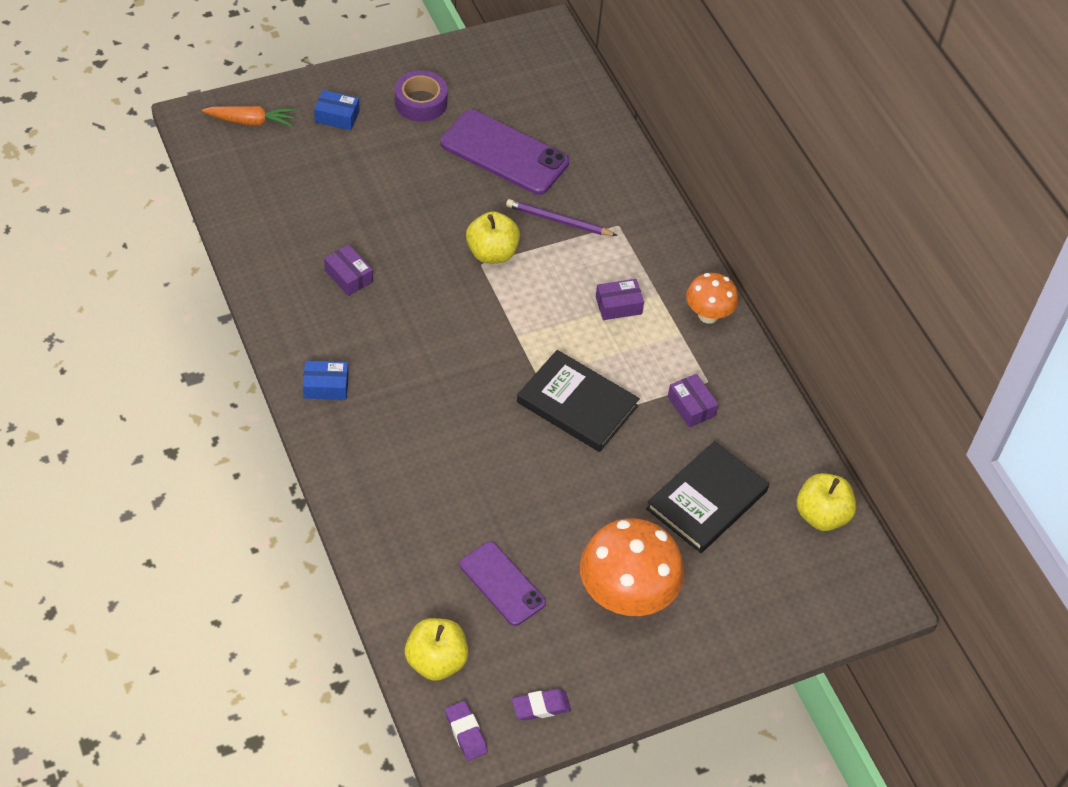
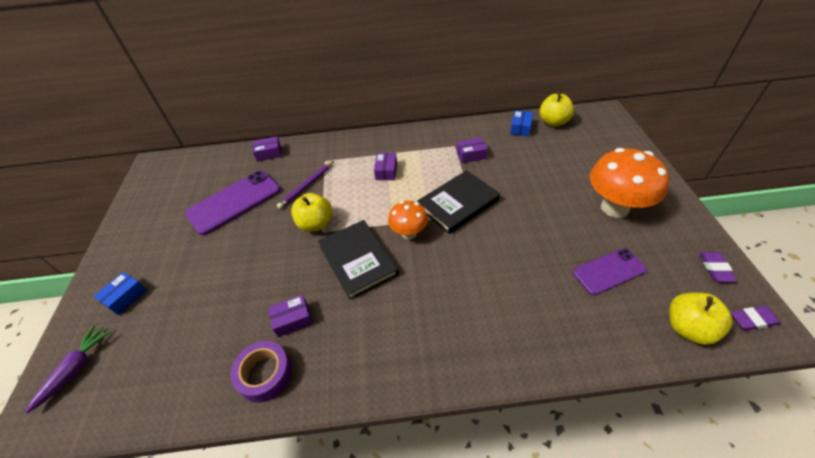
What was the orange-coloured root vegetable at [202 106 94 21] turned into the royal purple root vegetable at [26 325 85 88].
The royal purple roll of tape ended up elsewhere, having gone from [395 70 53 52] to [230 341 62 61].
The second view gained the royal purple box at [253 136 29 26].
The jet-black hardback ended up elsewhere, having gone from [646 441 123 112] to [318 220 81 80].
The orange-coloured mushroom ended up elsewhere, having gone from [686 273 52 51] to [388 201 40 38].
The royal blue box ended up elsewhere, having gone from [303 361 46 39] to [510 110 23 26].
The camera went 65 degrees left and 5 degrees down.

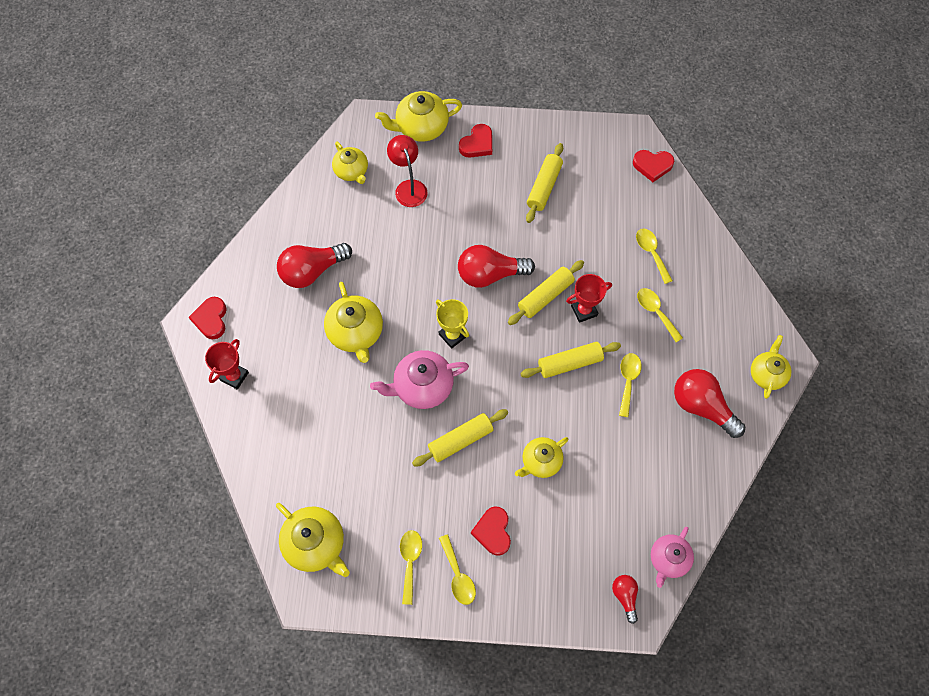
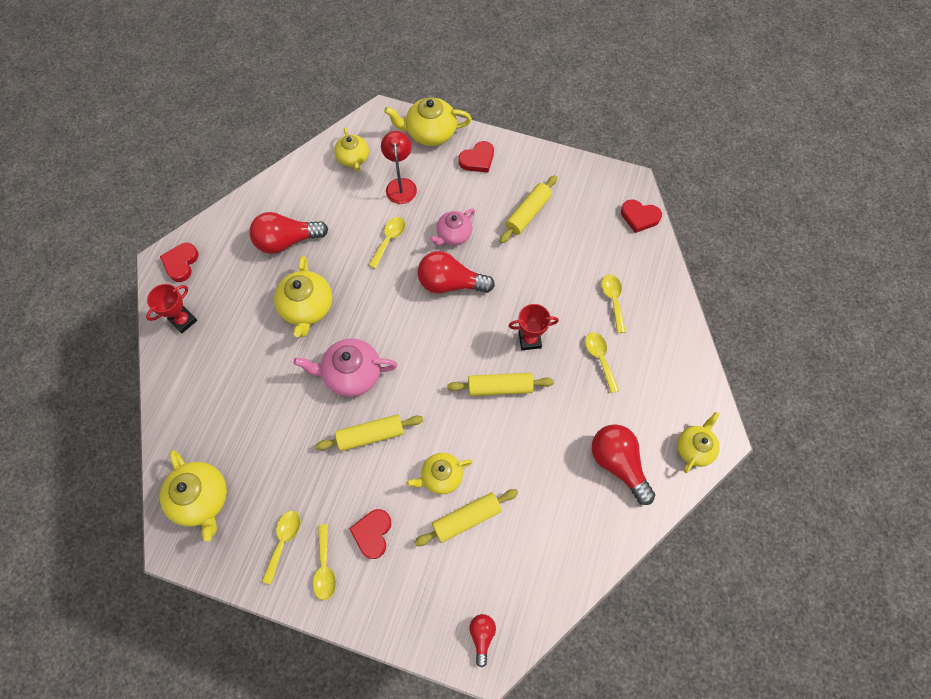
The yellow tablespoon ended up elsewhere, having gone from [619 353 23 64] to [369 217 36 52].
The yellow pastry roller ended up elsewhere, having gone from [508 260 76 65] to [414 489 104 57].
The rose-pink tea pot ended up elsewhere, having gone from [651 527 43 61] to [430 208 45 37].
The second view lost the yellow prize cup at [436 299 33 50].
The camera went 15 degrees right and 0 degrees up.

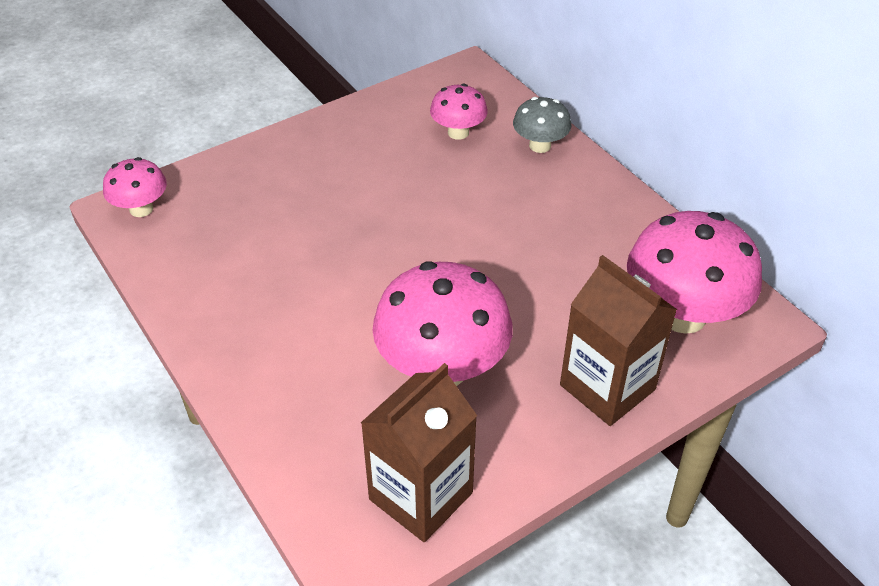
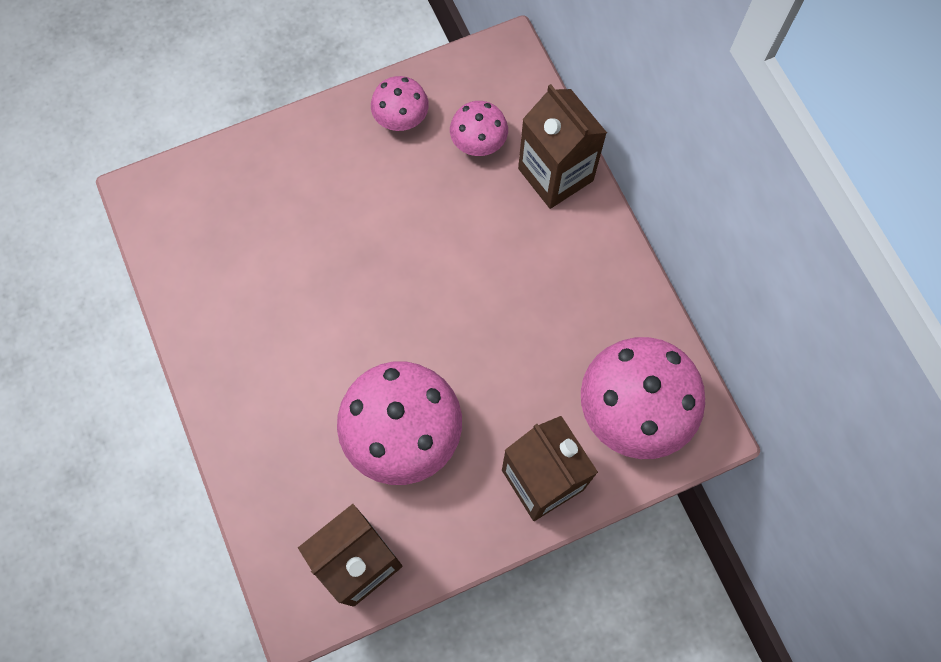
The rose-pink mushroom ended up elsewhere, having gone from [103 157 64 60] to [371 76 58 55].
Where the ash-grey mushroom stood at [513 97 59 56], the russet juice carton came to stand at [518 84 89 125].
The camera went 10 degrees right and 25 degrees up.

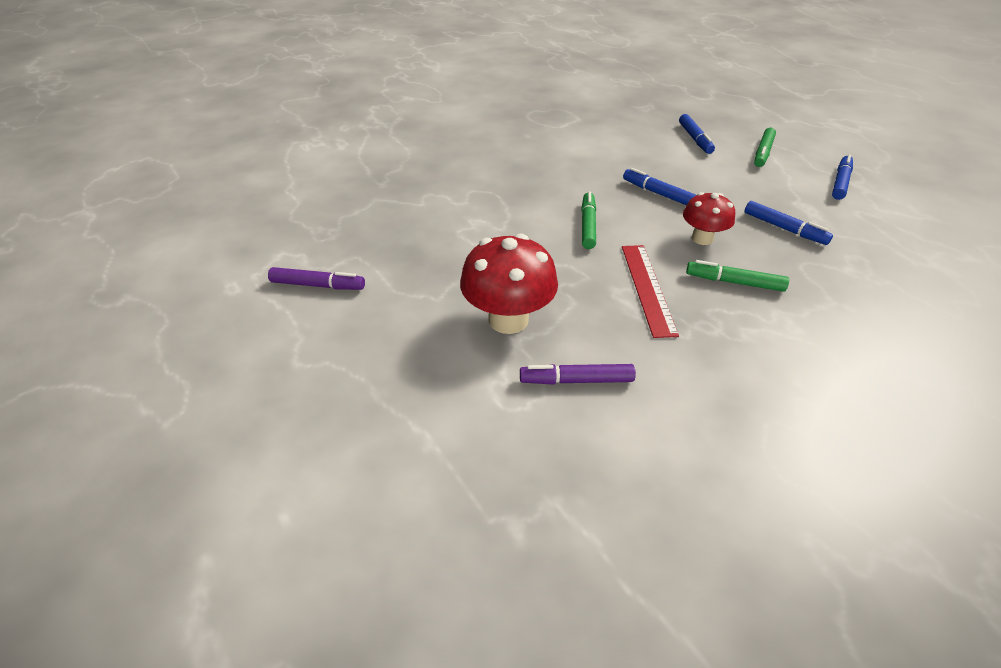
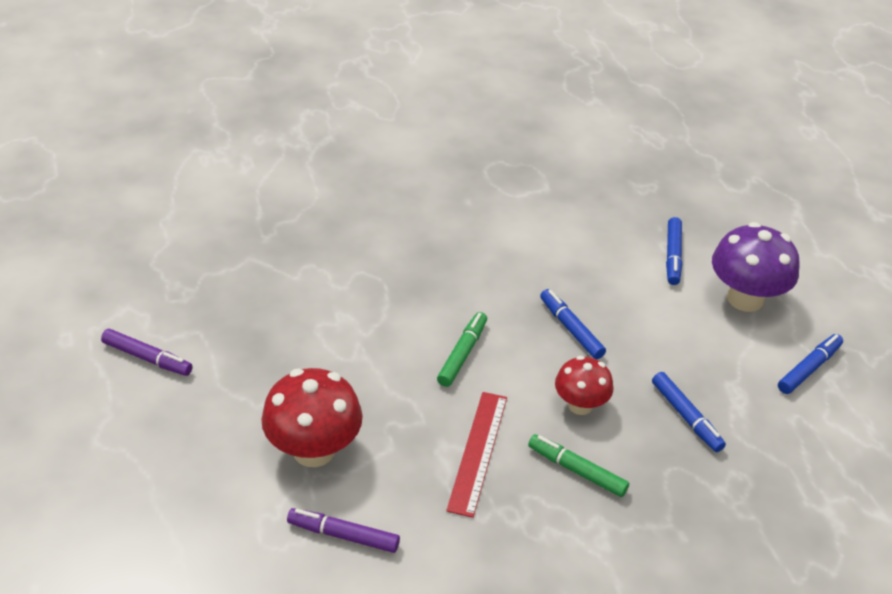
Where the leaf-green felt pen stood at [754 128 22 39], the royal purple mushroom came to stand at [712 222 87 90].
The camera went 15 degrees right and 0 degrees up.

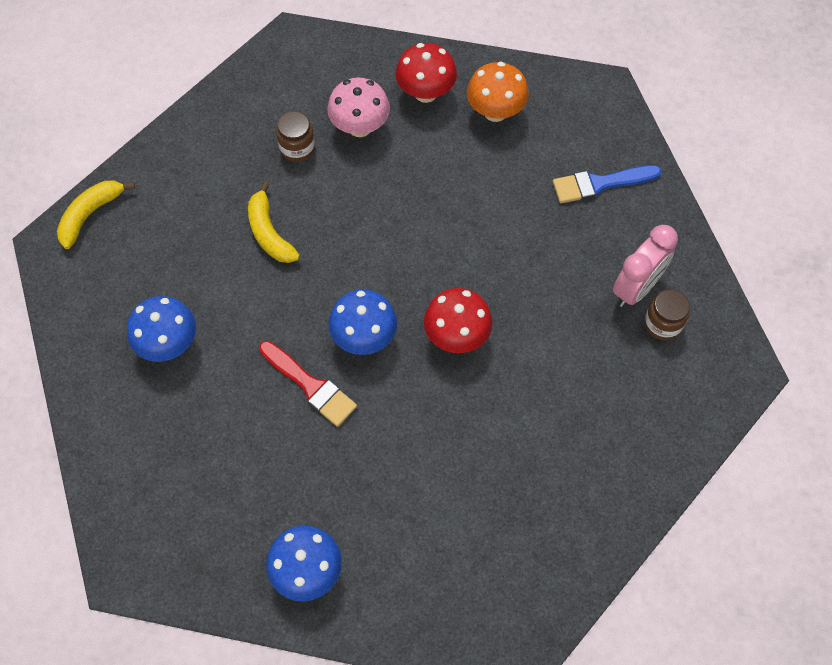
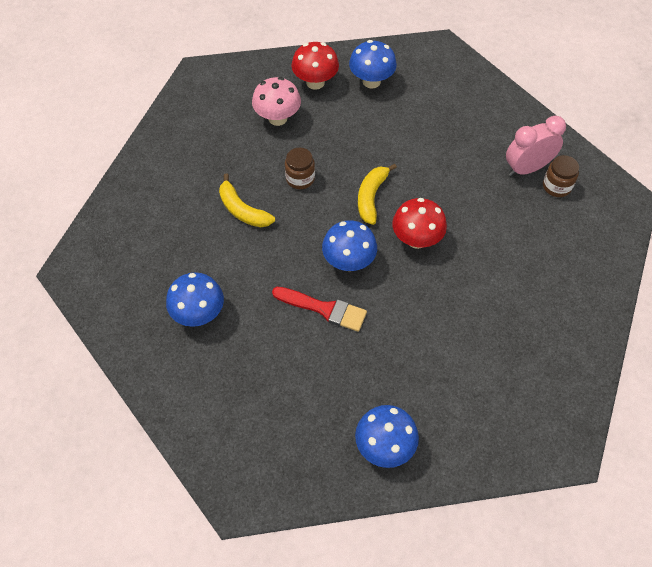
The russet jar ended up elsewhere, having gone from [276 111 39 51] to [285 148 30 41].
What was the orange-coloured mushroom at [467 62 62 60] turned into the royal blue mushroom at [349 40 48 49].
The yellow banana fruit ended up elsewhere, having gone from [57 181 78 68] to [358 164 39 61].
The rose-pink clock at [613 225 65 82] ended up facing another way, 135 degrees counterclockwise from before.
The second view lost the royal blue paint brush at [553 165 108 38].
The camera went 20 degrees left and 5 degrees down.

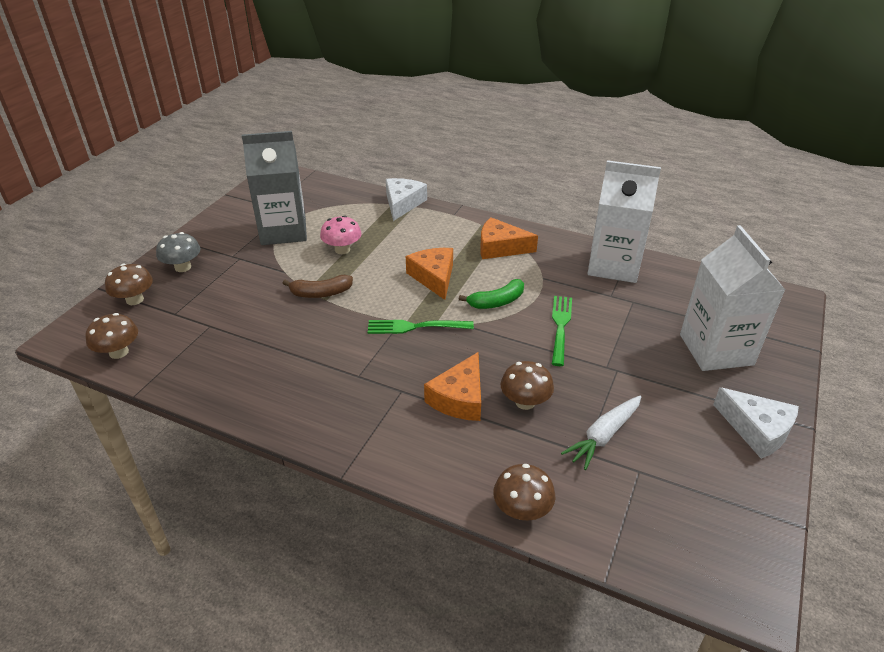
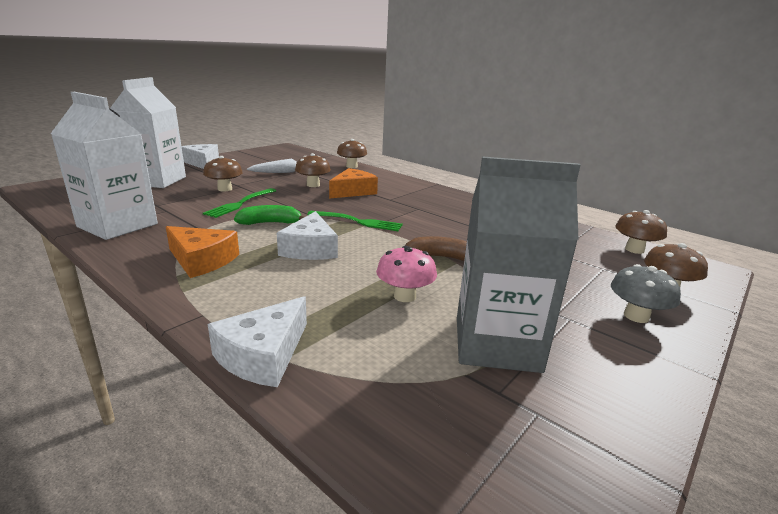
The second view gained the russet mushroom at [203 156 40 36].
What was the orange-coloured piece of cheese at [406 248 47 52] turned into the snow-white piece of cheese at [277 211 61 49].
The camera went 165 degrees left and 15 degrees down.

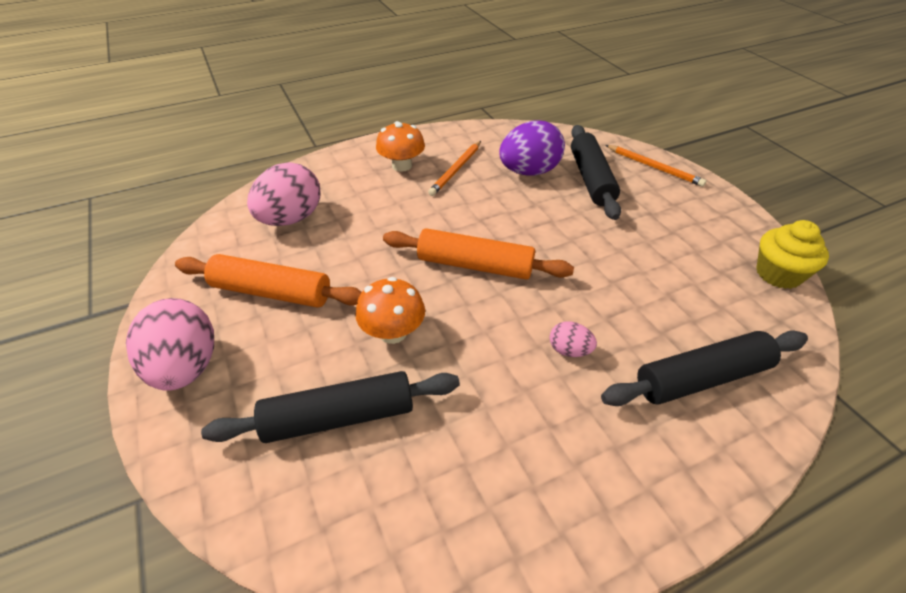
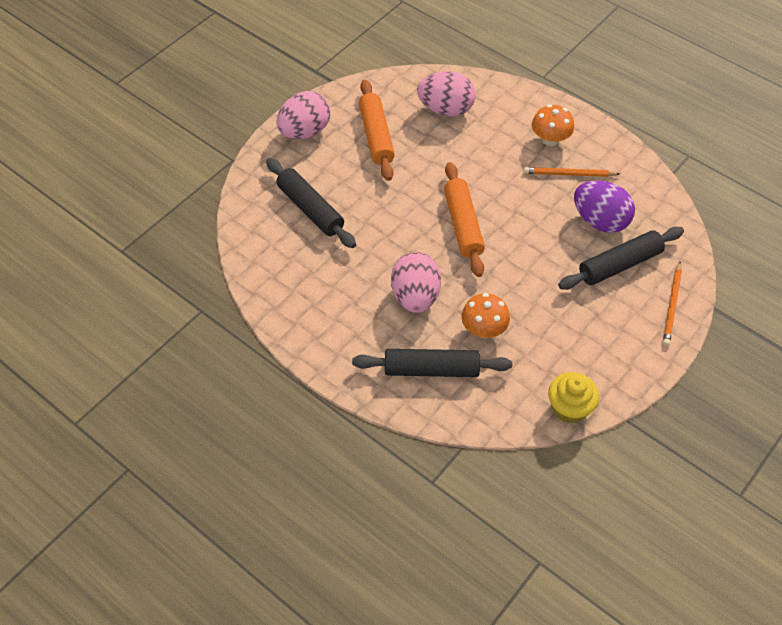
The jet-black pastry roller at [601 330 207 76] ended up facing another way, 45 degrees counterclockwise from before.
The size of the rose-pink toy egg at [550 321 47 36] changed by a factor of 2.12.
The orange-coloured mushroom ended up elsewhere, having gone from [356 277 69 67] to [461 293 49 45].
The camera went 65 degrees right and 10 degrees up.

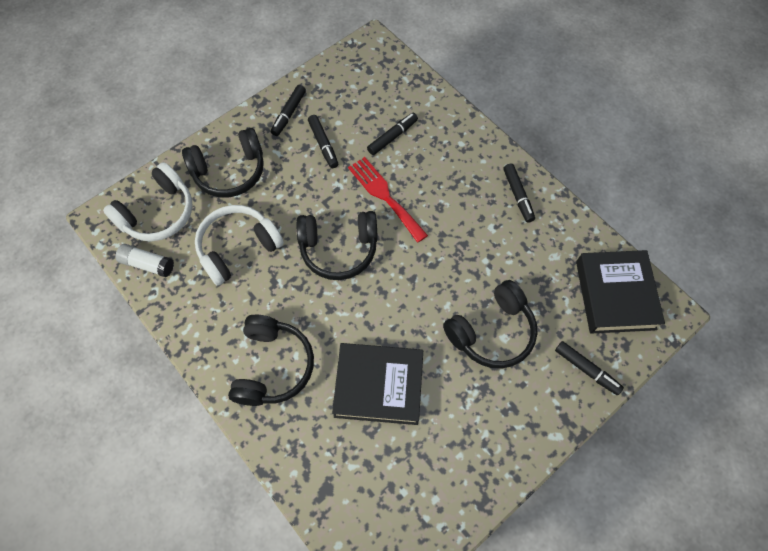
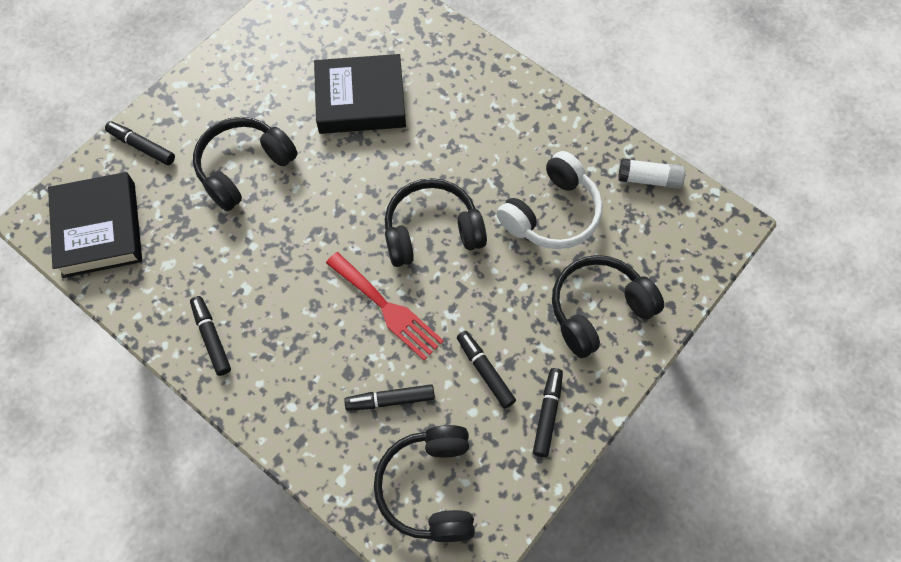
The jet-black felt pen at [367 113 51 42] ended up facing another way, 45 degrees clockwise from before.
The jet-black headphones ended up elsewhere, having gone from [228 315 86 91] to [374 425 101 117].
The second view lost the snow-white headphones at [103 162 90 79].
The camera went 170 degrees right and 0 degrees up.

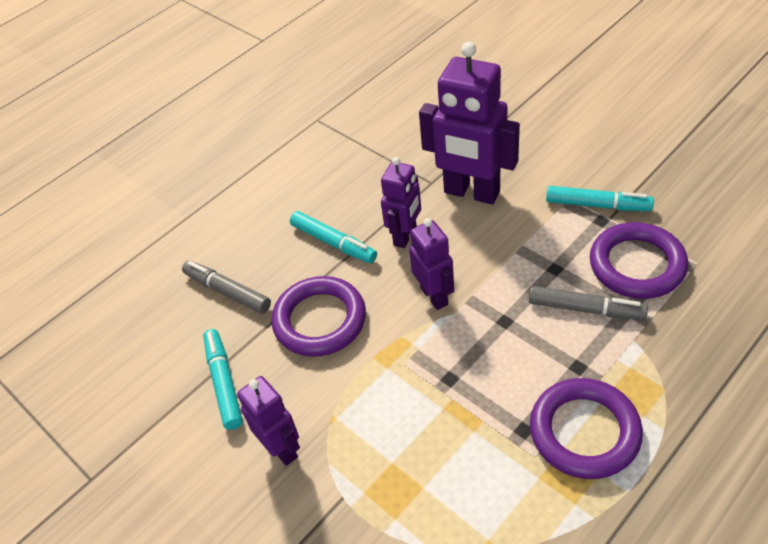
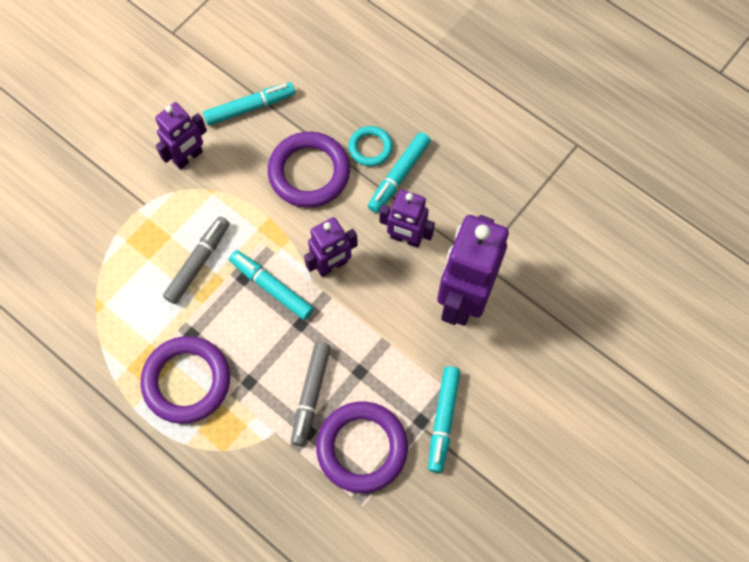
The ash-grey felt pen ended up elsewhere, having gone from [182 261 89 53] to [163 216 67 88].
The second view gained the teal felt pen at [229 250 85 70].
The second view gained the teal ring at [348 126 45 40].
The camera went 80 degrees right and 20 degrees up.

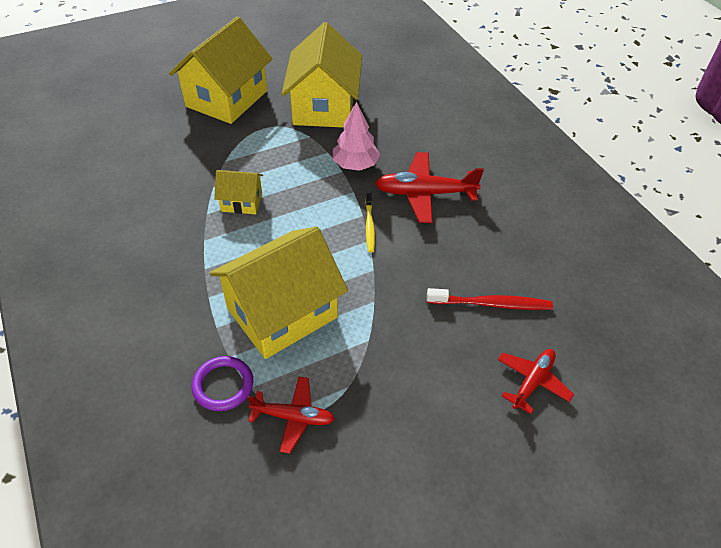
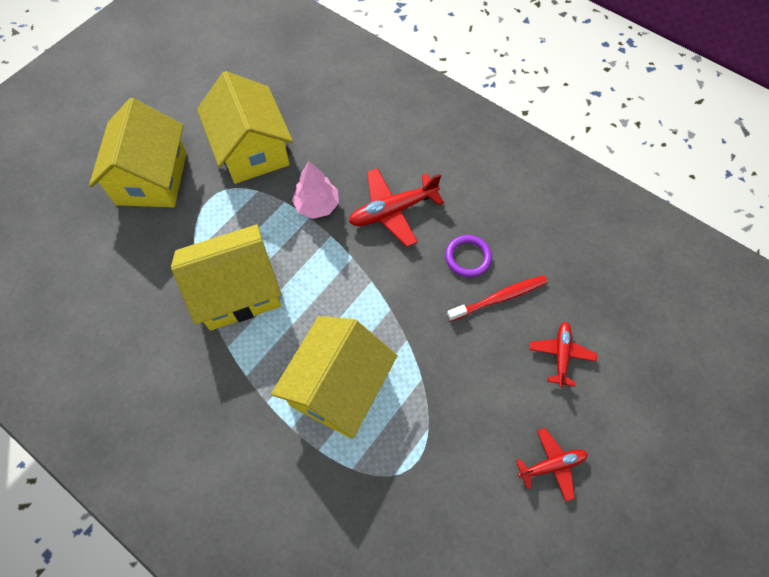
The size of the yellow house at [214 170 49 44] changed by a factor of 2.07.
The royal purple ring ended up elsewhere, having gone from [192 356 61 55] to [445 235 47 42].
The red plane ended up elsewhere, having gone from [247 377 87 77] to [516 428 72 74].
The second view lost the yellow toothbrush at [365 193 10 60].
The camera went 25 degrees left and 15 degrees up.

